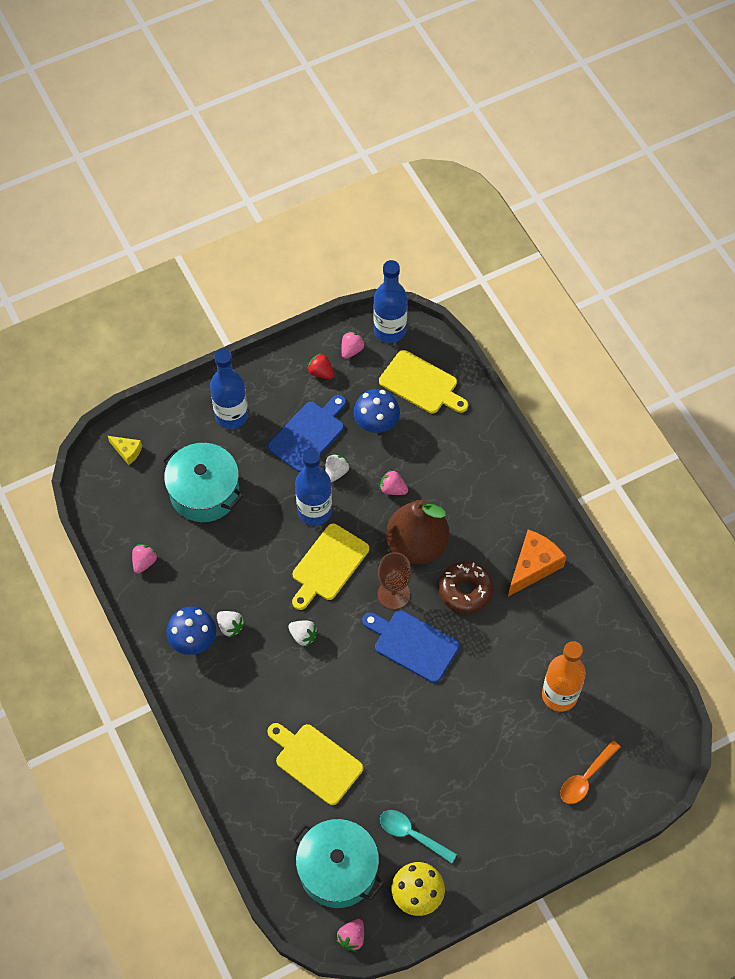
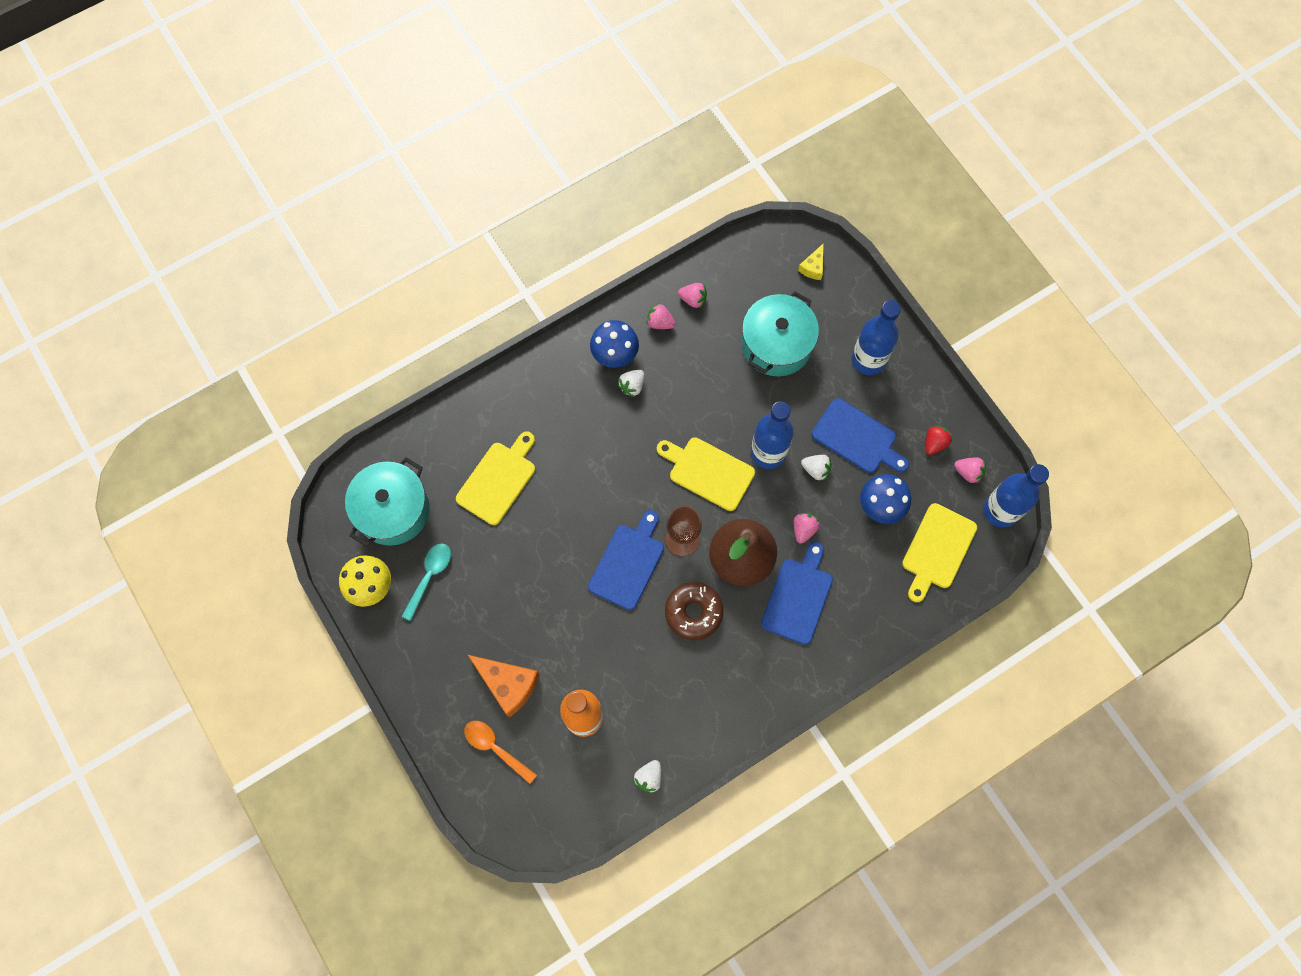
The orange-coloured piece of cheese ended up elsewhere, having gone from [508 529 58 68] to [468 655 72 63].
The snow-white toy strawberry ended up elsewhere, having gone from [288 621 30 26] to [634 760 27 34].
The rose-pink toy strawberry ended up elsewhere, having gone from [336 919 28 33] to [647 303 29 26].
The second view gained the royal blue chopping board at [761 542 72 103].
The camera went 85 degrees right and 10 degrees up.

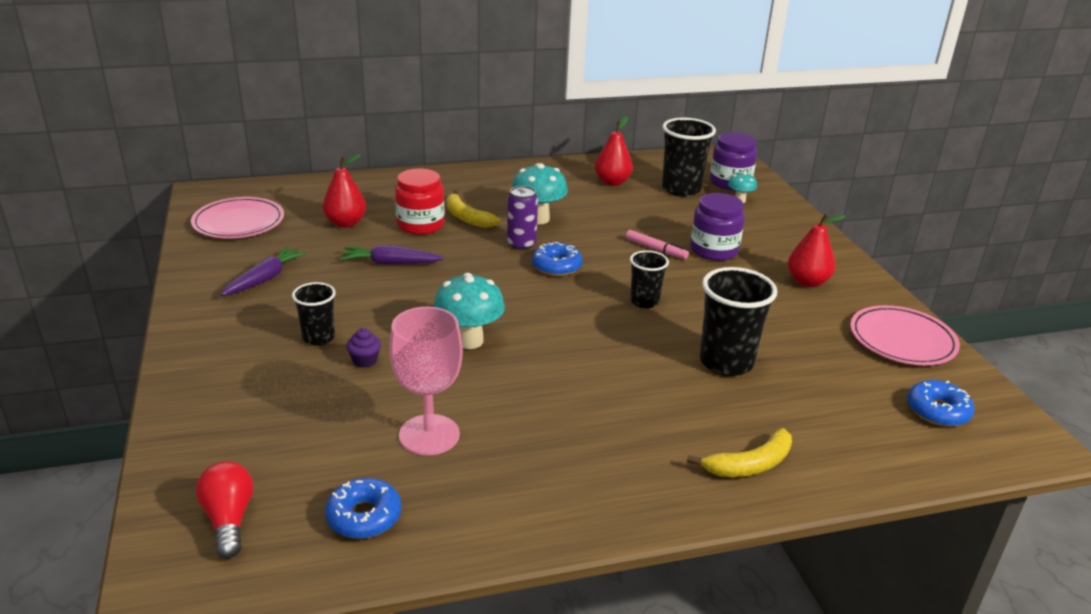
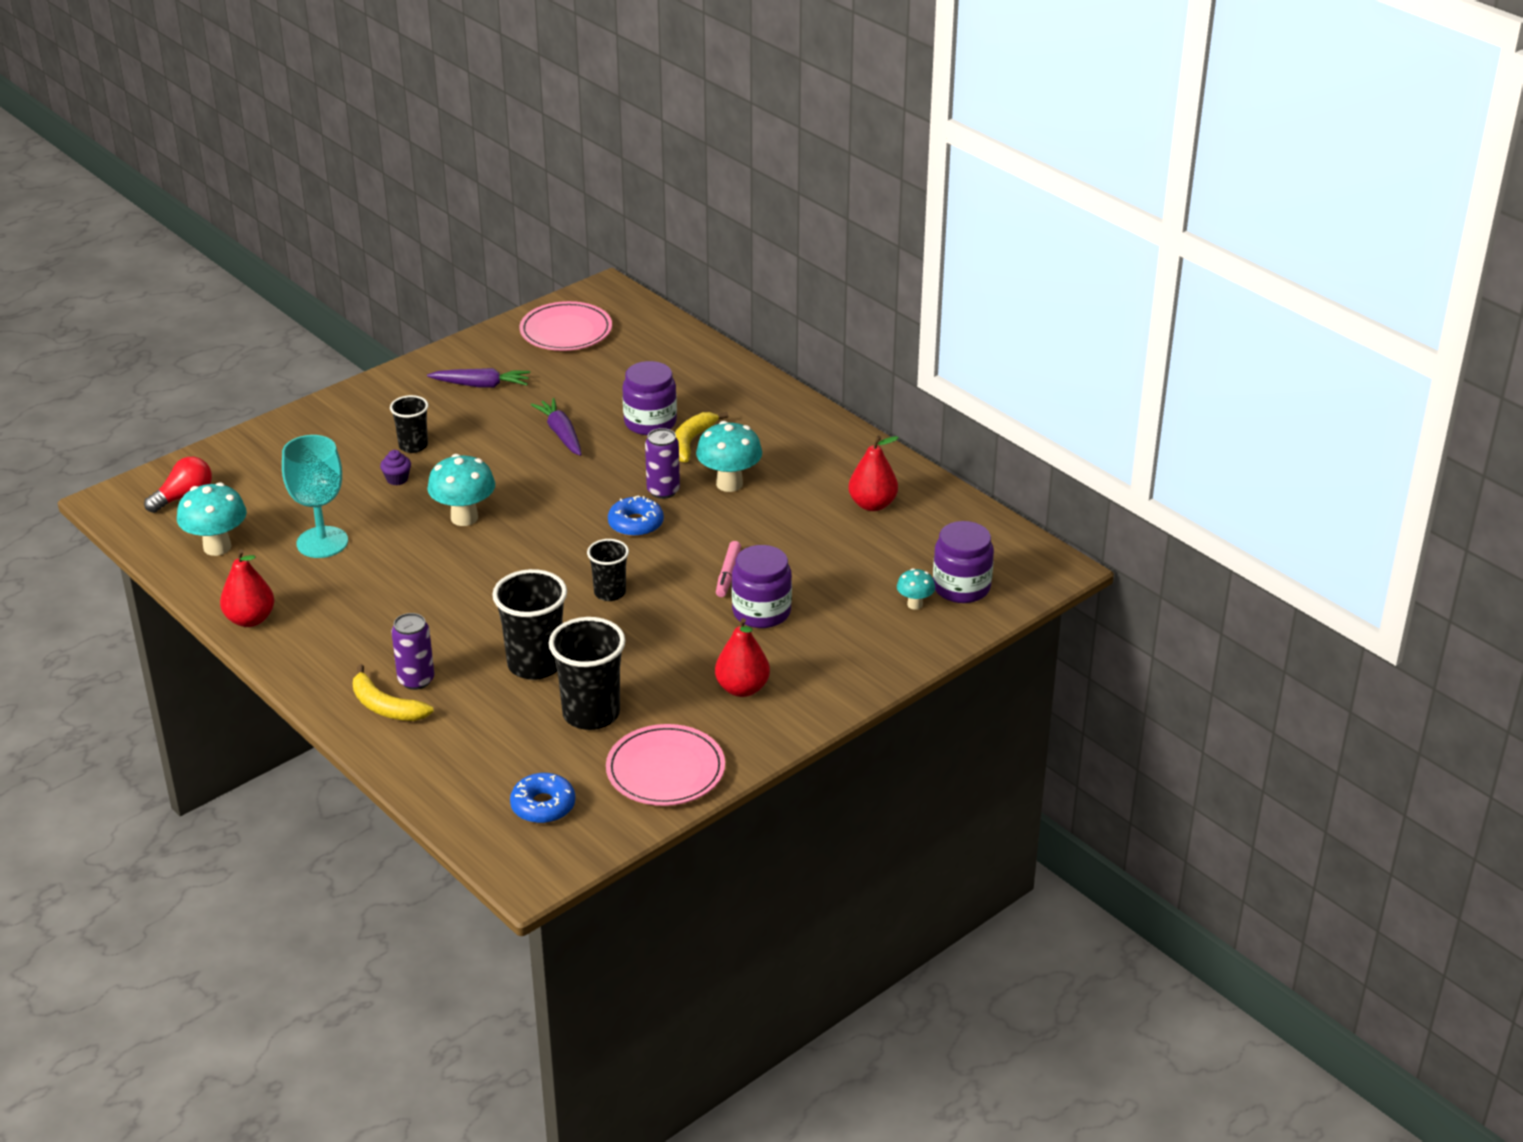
Where the royal blue glazed donut stood at [325 478 76 61], the teal mushroom came to stand at [177 483 70 73].
The red pear fruit ended up elsewhere, having gone from [322 154 44 74] to [220 549 54 78].
What was the rose-pink goblet at [389 307 74 149] turned into the teal goblet at [282 435 66 123].
The second view gained the royal purple soda can at [391 613 43 77].
The jet-black cup ended up elsewhere, having gone from [662 118 54 79] to [549 617 77 113].
What was the red jar at [395 169 50 66] turned into the royal purple jar at [622 361 55 74].
The camera went 65 degrees right and 5 degrees up.

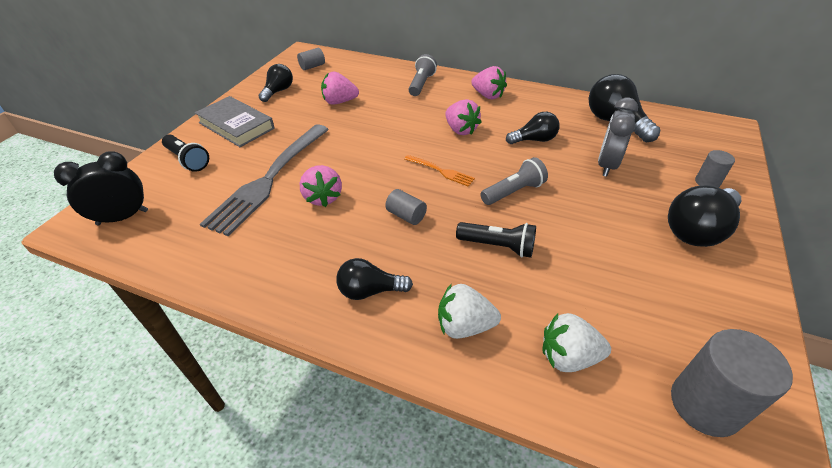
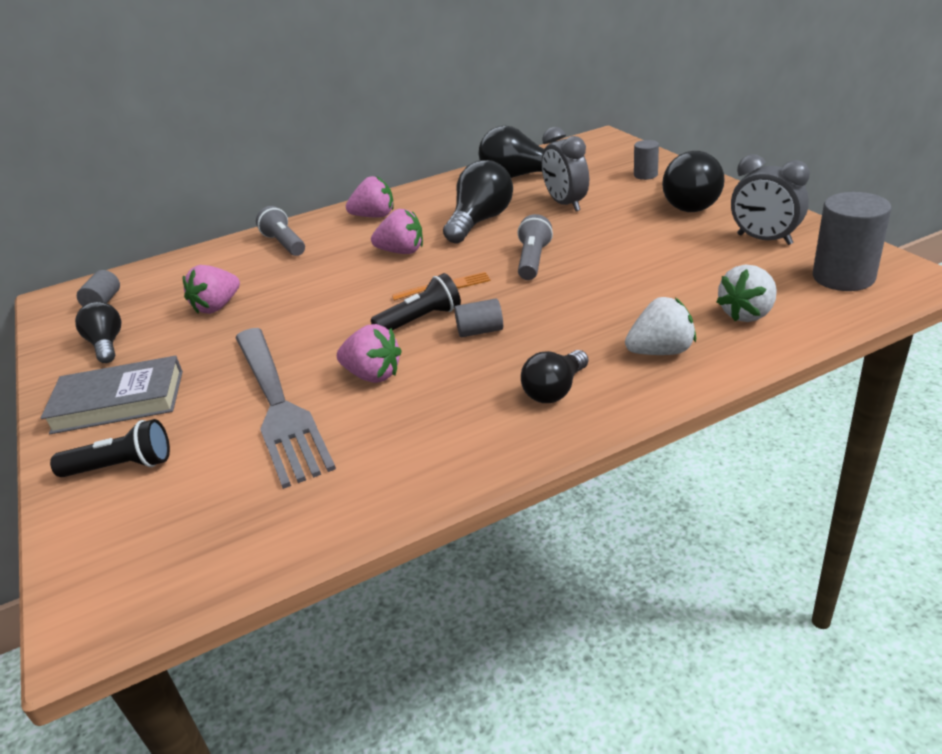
The jet-black flashlight ended up elsewhere, having gone from [456 222 80 36] to [371 273 90 58].
The size of the jet-black lightbulb at [506 112 54 32] changed by a factor of 1.60.
The snow-white toy strawberry at [438 283 63 56] ended up facing another way, 150 degrees counterclockwise from before.
The second view gained the ash-grey clock at [731 154 79 91].
The second view lost the jet-black clock at [54 151 94 74].
The camera went 45 degrees left and 10 degrees down.

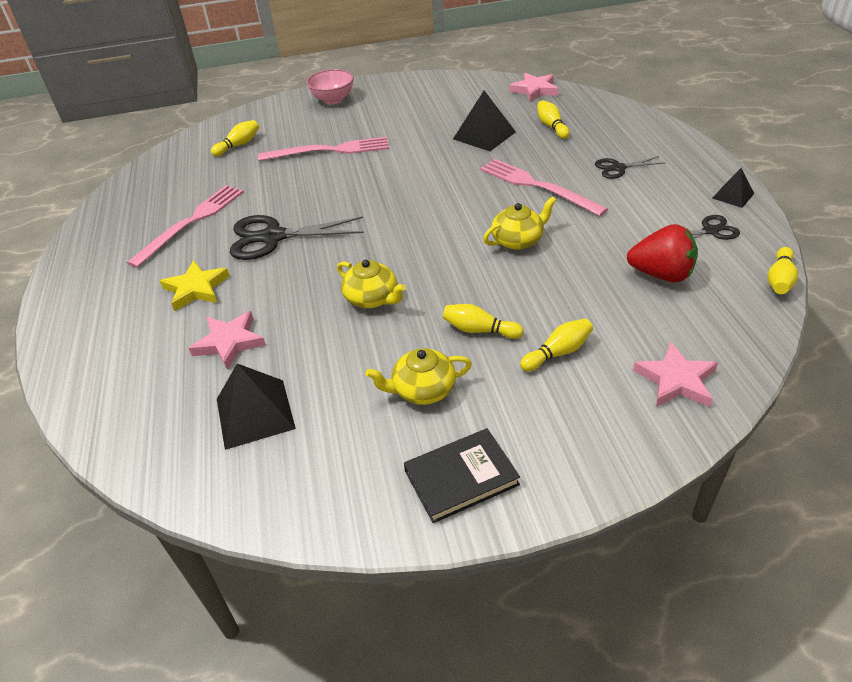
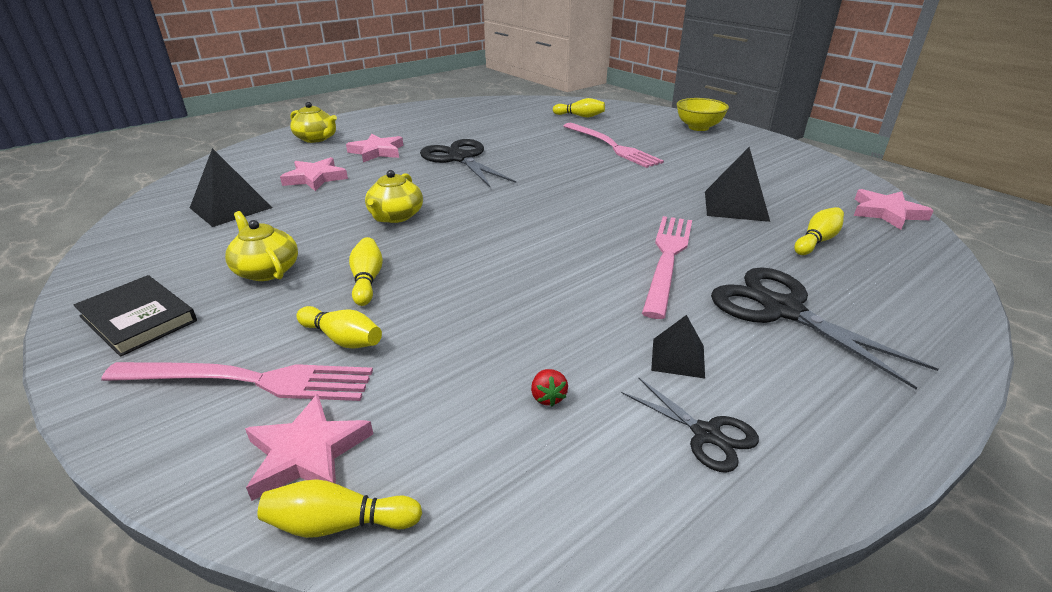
The rose-pink table fork ended up elsewhere, having gone from [127 185 117 83] to [101 362 272 39].
The yellow bowling pin ended up elsewhere, having gone from [767 247 31 47] to [258 479 164 59].
The yellow tea pot ended up elsewhere, having gone from [483 196 73 54] to [290 102 47 41].
What was the yellow star at [160 260 70 51] turned into the rose-pink star at [346 134 57 28].
The size of the red toy strawberry at [627 224 71 58] changed by a factor of 0.41.
The jet-black pyramid ended up elsewhere, having gone from [712 168 42 40] to [651 315 54 63].
What was the rose-pink serving bowl at [306 69 48 35] turned into the yellow serving bowl at [677 98 52 33].
The size of the jet-black pair of scissors at [595 156 69 23] changed by a factor of 1.84.
The camera went 60 degrees right and 10 degrees down.

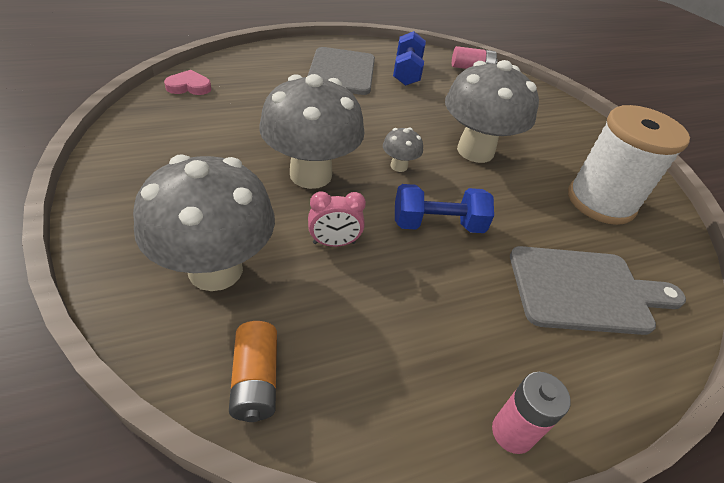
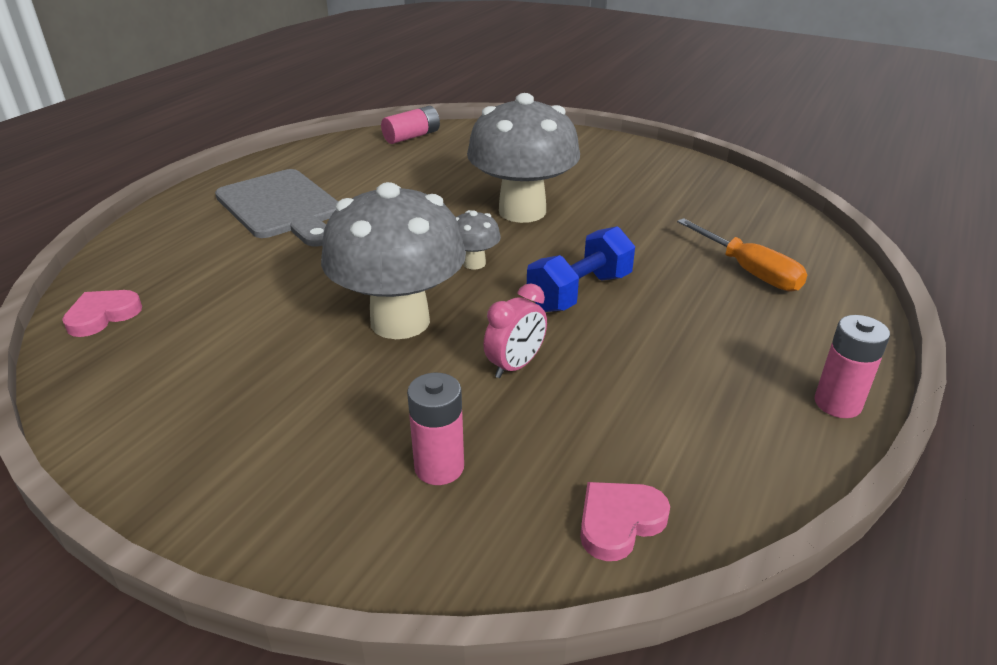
Where the ash-grey mushroom stood at [133 154 142 137], the rose-pink AA battery came to stand at [407 373 57 112].
Where the orange-coloured AA battery stood at [229 321 48 101], the rose-pink heart came to stand at [580 482 90 79].
Where the ash-grey chopping board stood at [510 246 176 89], the orange-coloured flat screwdriver came to stand at [677 218 130 73].
The second view lost the royal blue free weight at [393 31 33 55].
The second view lost the snow-white spool at [568 105 122 120].
The camera went 35 degrees left and 10 degrees down.

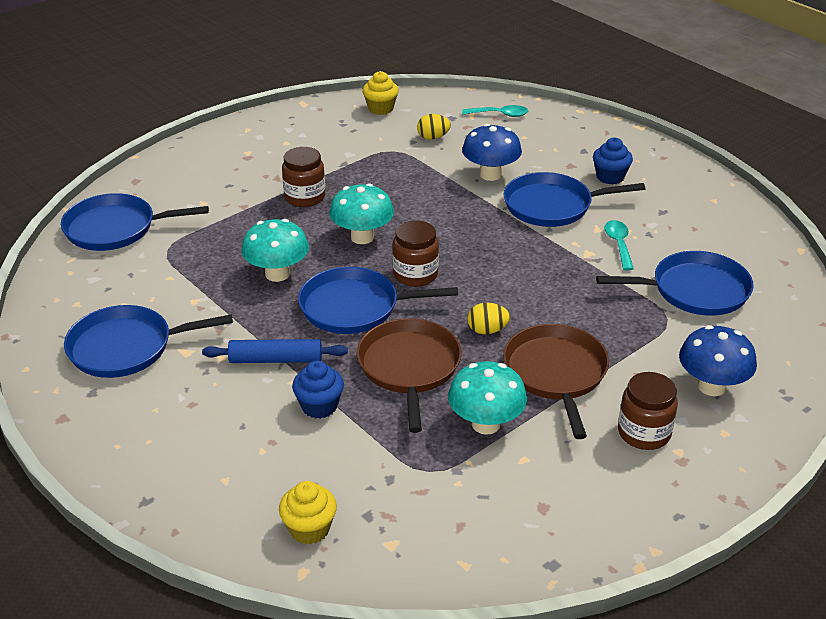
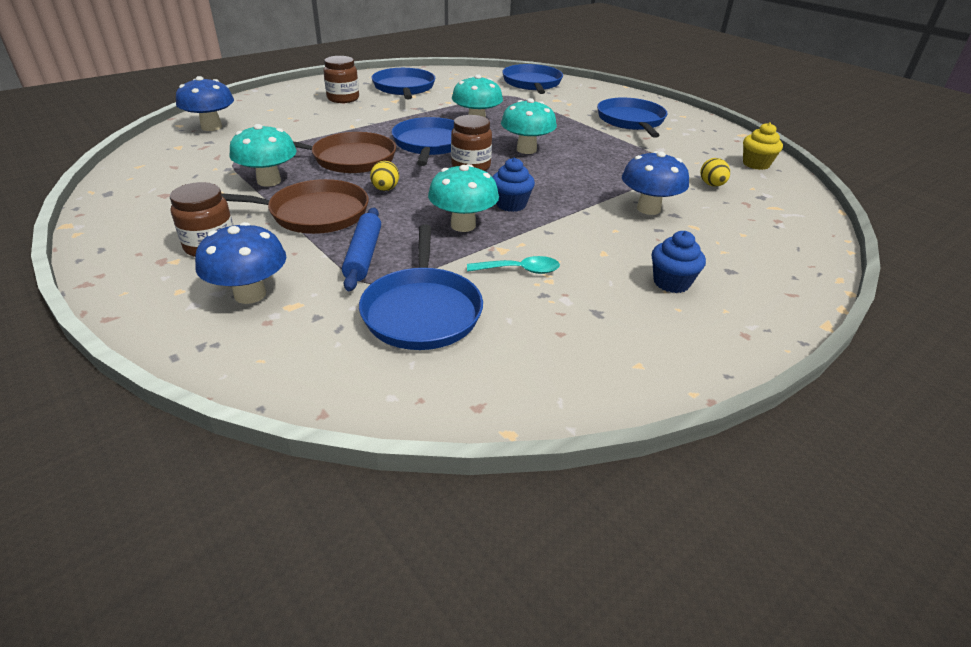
Where the yellow cupcake stood at [279 481 58 63], the royal blue mushroom came to stand at [176 76 58 55].
The russet jar ended up elsewhere, having gone from [282 147 43 60] to [323 56 36 47].
The royal blue pastry roller ended up elsewhere, having gone from [202 339 146 24] to [342 208 39 83].
The second view gained the teal mushroom at [428 164 71 68].
The royal blue cupcake ended up elsewhere, having gone from [292 361 52 58] to [492 158 43 54].
The royal blue pan ended up elsewhere, having gone from [504 172 141 55] to [597 97 71 41].
The second view lost the teal tablespoon at [462 105 66 12].
The camera went 90 degrees right and 0 degrees up.

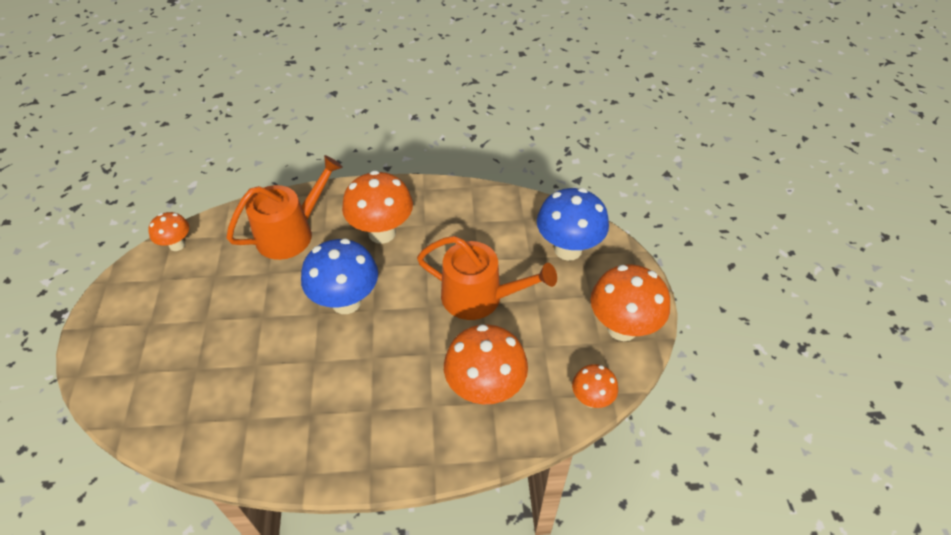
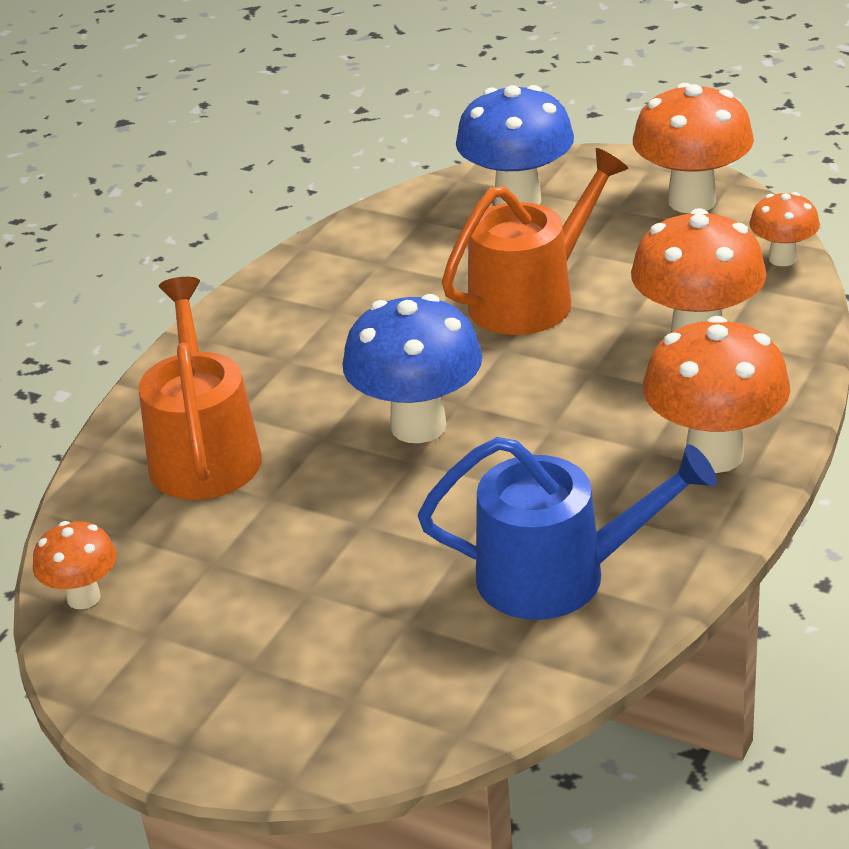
The second view gained the royal blue sprinkling can at [418 437 299 183].
The orange-coloured mushroom ended up elsewhere, having gone from [342 170 71 74] to [643 316 147 157].
The camera went 55 degrees left and 15 degrees down.

